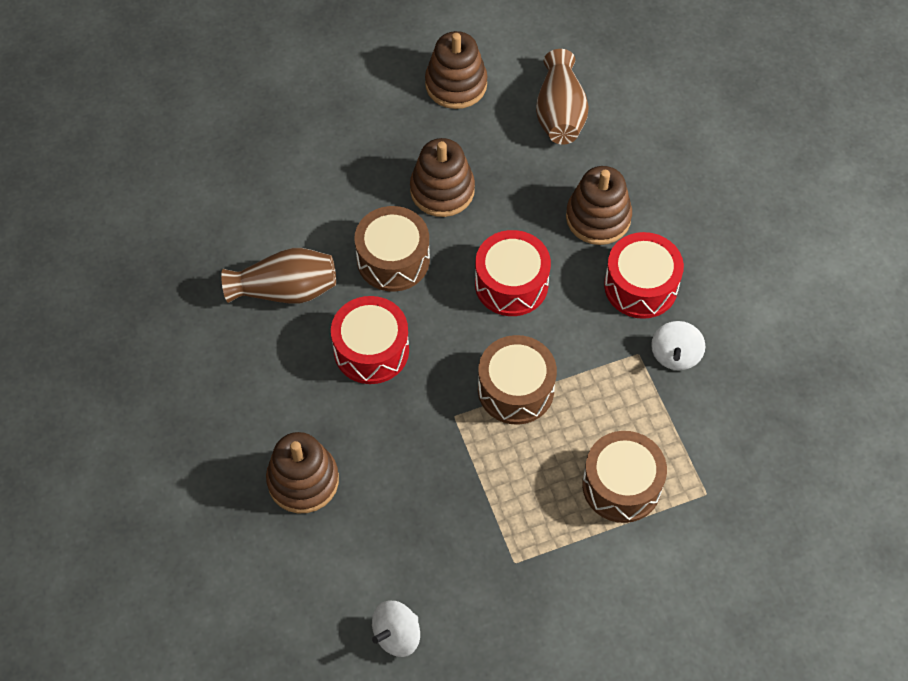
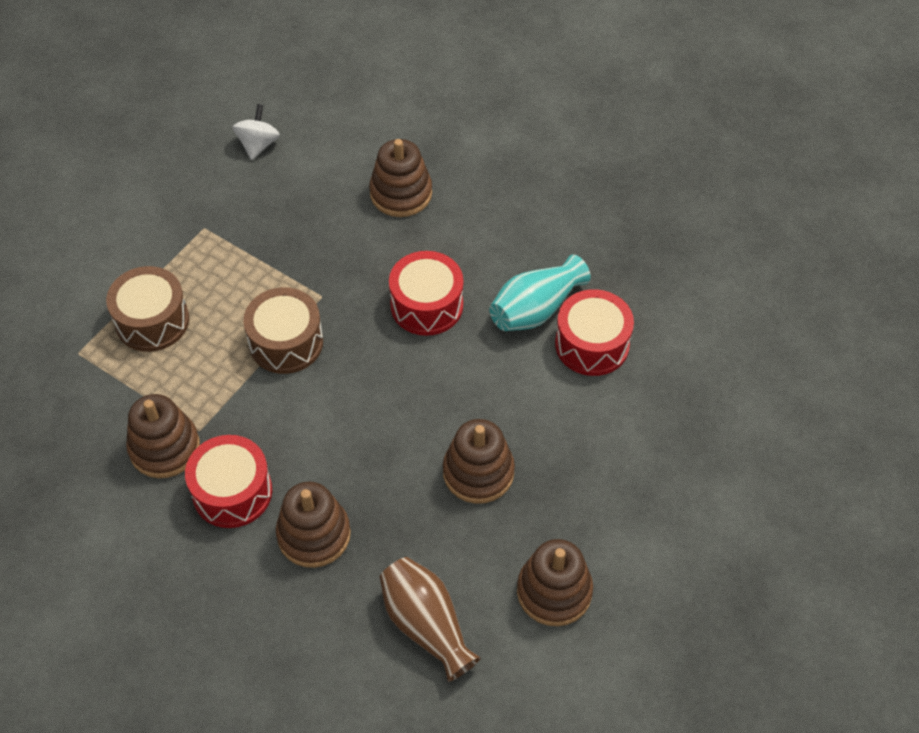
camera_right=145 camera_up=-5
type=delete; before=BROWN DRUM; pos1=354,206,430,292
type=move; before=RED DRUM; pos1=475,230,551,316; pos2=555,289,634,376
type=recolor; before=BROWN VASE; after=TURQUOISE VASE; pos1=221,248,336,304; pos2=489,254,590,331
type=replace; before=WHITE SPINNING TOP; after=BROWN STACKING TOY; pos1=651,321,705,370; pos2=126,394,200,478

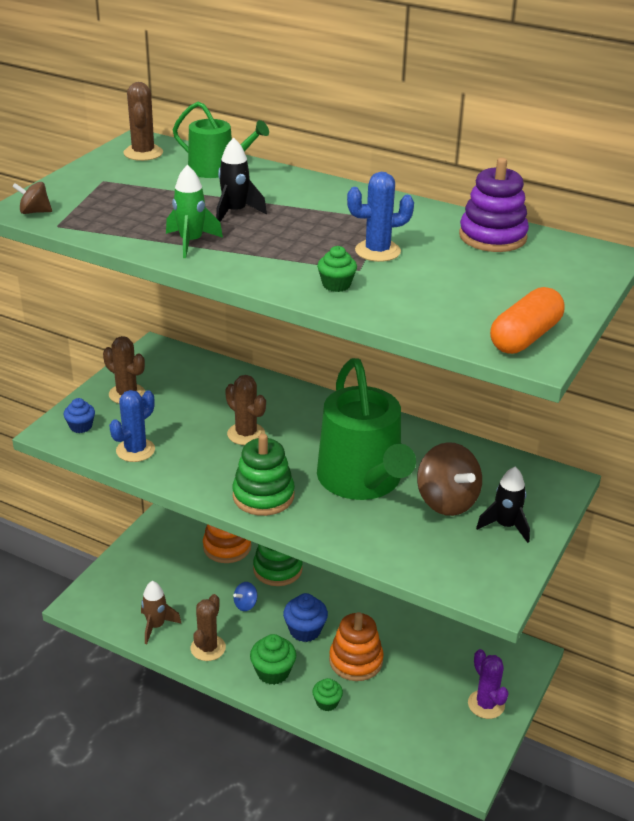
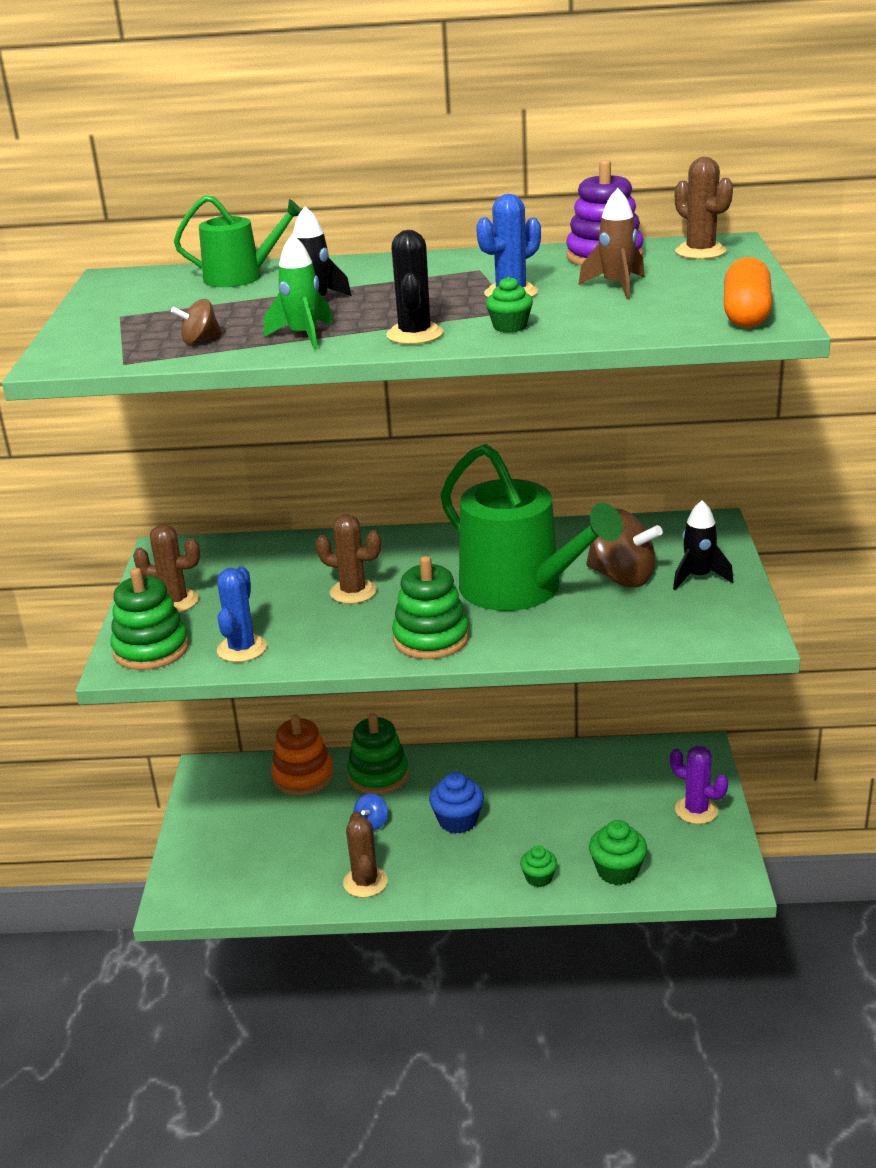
camera_right=-25 camera_up=-5
type=move; before=BROWN CACTUS; pos1=123,82,163,161; pos2=675,157,733,259
type=move; before=BROWN SPINNING TOP; pos1=12,182,52,214; pos2=171,299,222,345
type=replace; before=BLUE CUPCAKE; after=GREEN STACKING TOY; pos1=64,398,95,433; pos2=110,568,189,670
type=move; before=BROWN ROCKET; pos1=141,581,182,644; pos2=579,188,645,299
type=delete; before=ORANGE STACKING TOY; pos1=329,612,384,681
type=move; before=GREEN CUPCAKE; pos1=250,634,296,685; pos2=589,820,647,885
type=insert; after=BLACK CACTUS; pos2=386,230,443,344

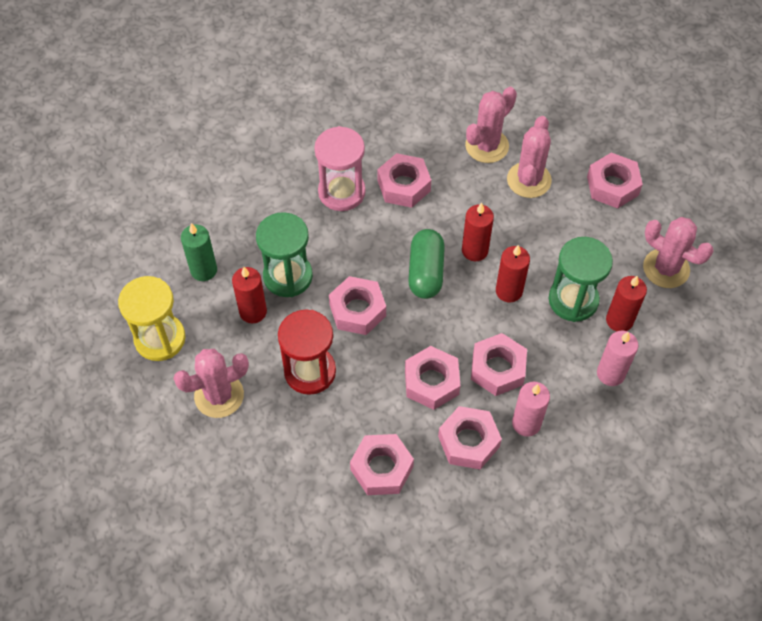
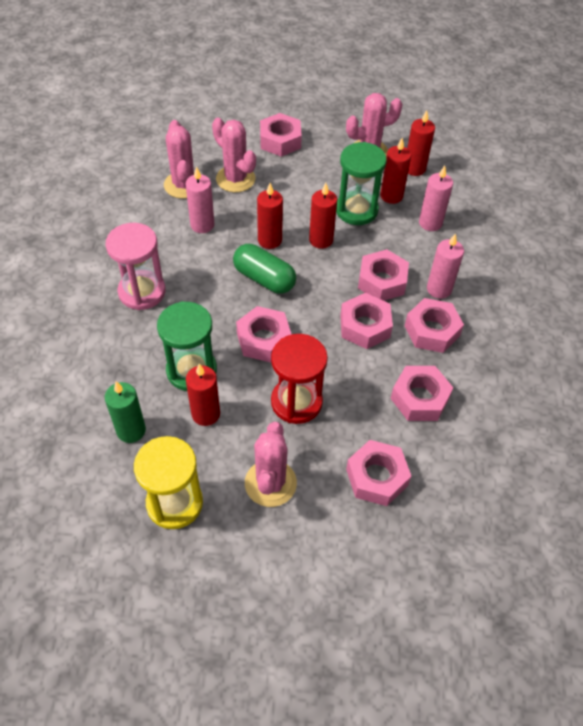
camera_right=-60 camera_up=-5
type=move; before=PINK NUT; pos1=377,153,431,208; pos2=346,440,411,506
type=insert; after=RED CANDLE; pos2=407,110,435,176
type=insert; after=PINK CANDLE; pos2=185,166,214,233

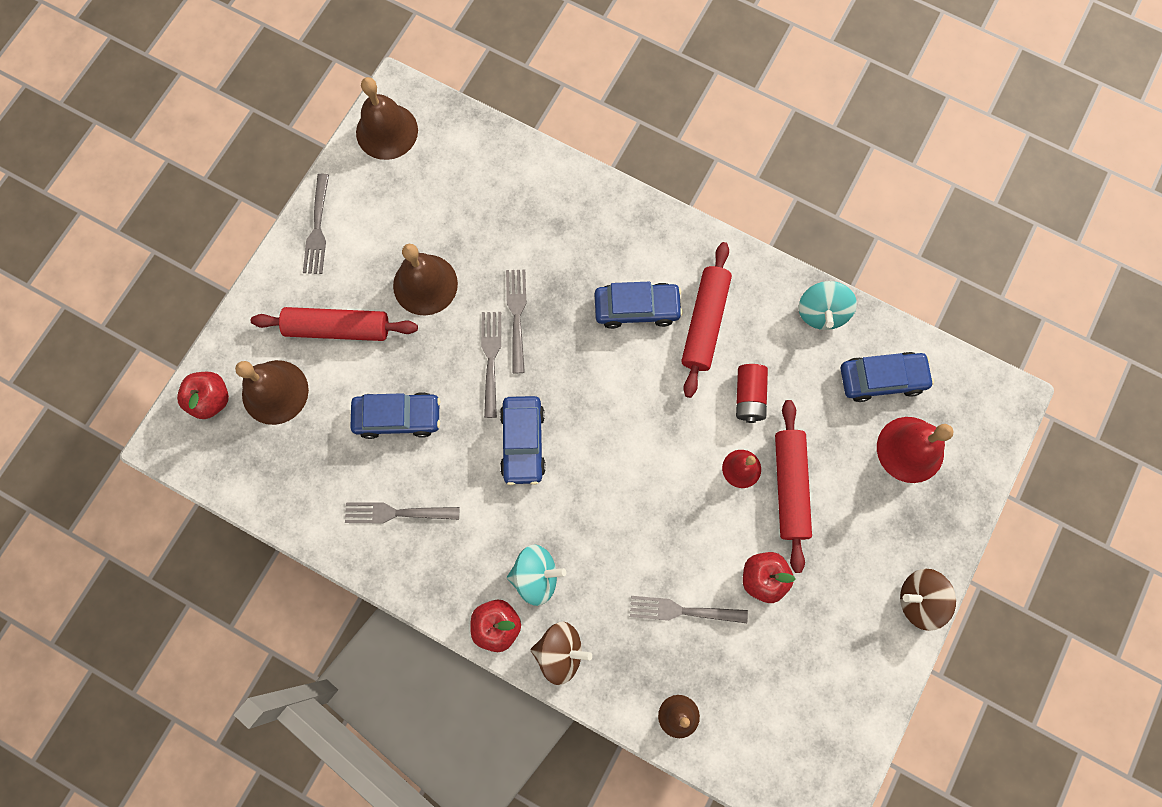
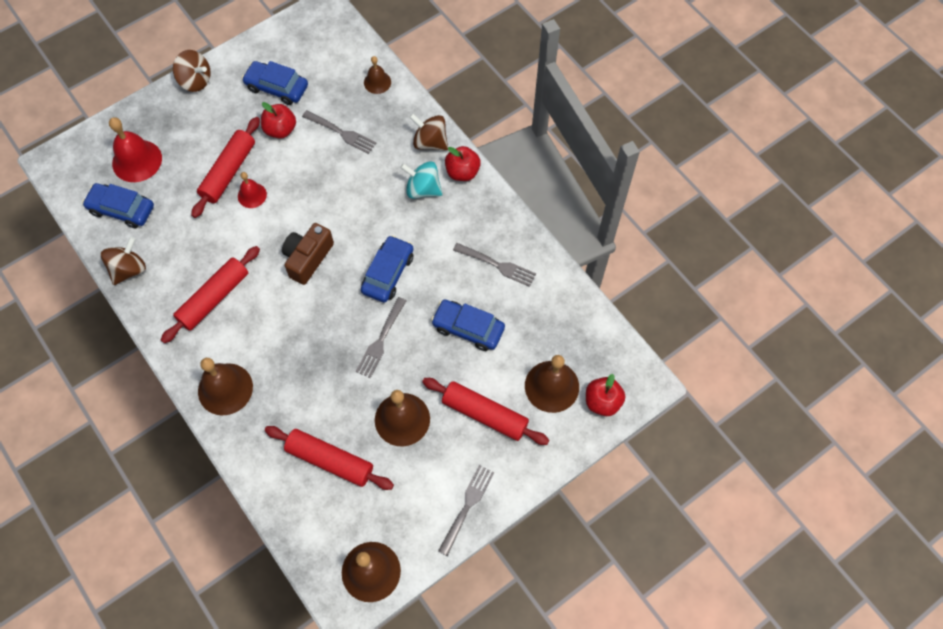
camera_right=-155 camera_up=-10
type=delete; before=GREY FORK; pos1=506,269,526,373
type=recolor; before=TURQUOISE SPINNING TOP; after=BROWN SPINNING TOP; pos1=798,281,857,330; pos2=101,237,146,285
type=move; before=BLUE CAR; pos1=595,282,683,329; pos2=242,61,308,105
type=delete; before=RED BATTERY; pos1=736,364,768,423
type=insert; after=BROWN CAMERA; pos2=282,223,334,285
type=insert; after=BROWN BELL; pos2=198,358,253,415
type=insert; after=RED ROLLING PIN; pos2=265,426,394,490

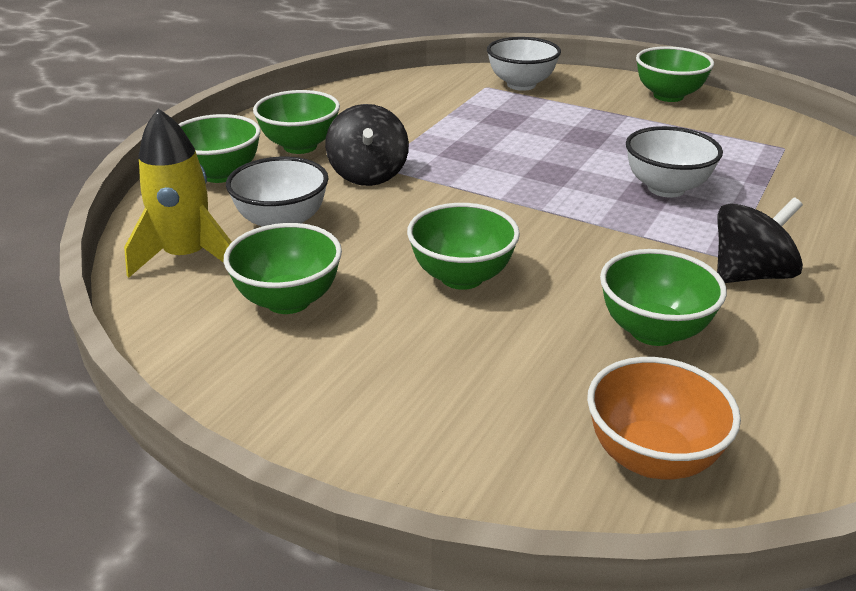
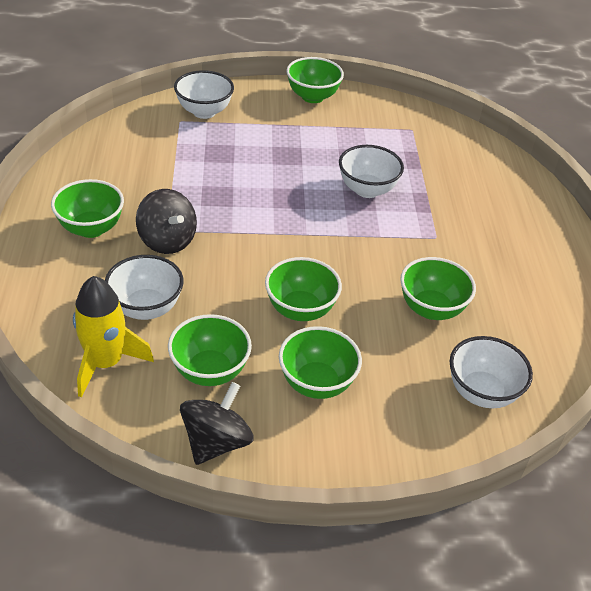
camera_right=-35 camera_up=10
type=move; before=GREEN BOWL; pos1=179,114,261,183; pos2=279,326,362,399
type=move; before=BLACK SPINNING TOP; pos1=717,197,803,283; pos2=180,382,254,465
type=recolor; before=ORANGE BOWL; after=WHITE BOWL; pos1=587,357,741,480; pos2=450,336,533,408

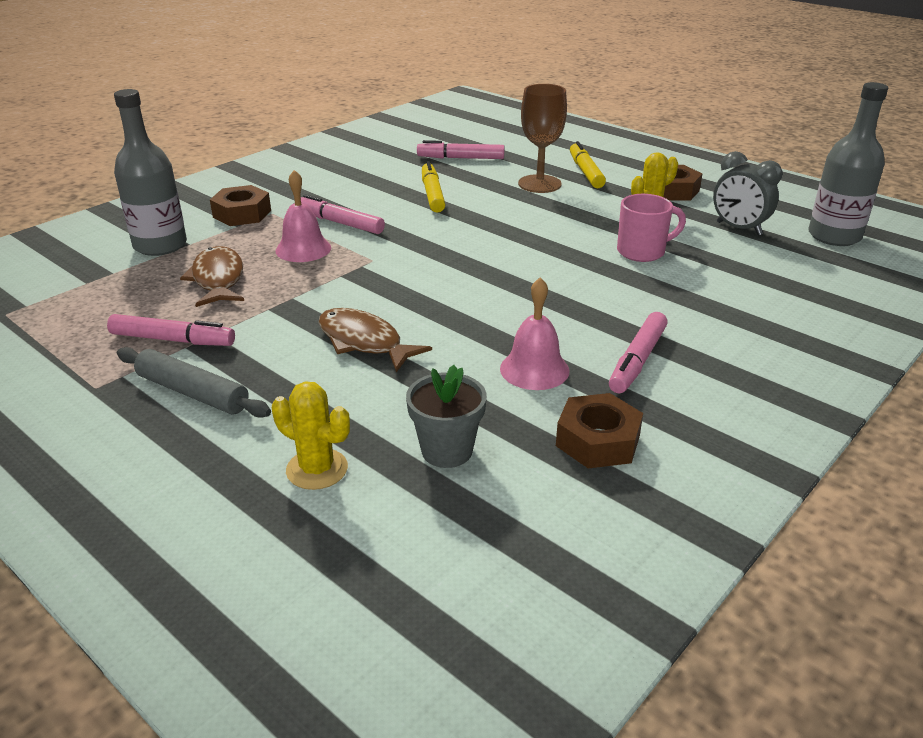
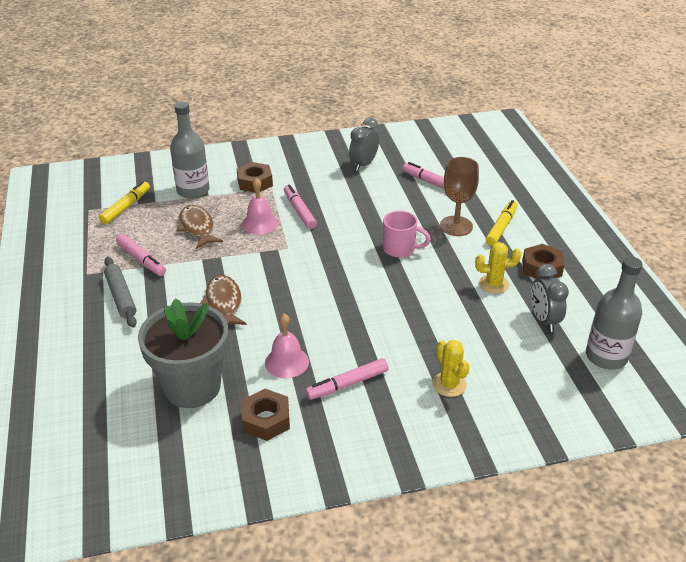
camera_right=35 camera_up=5
type=move; before=YELLOW MARKER; pos1=422,161,445,213; pos2=99,181,150,224
type=move; before=PINK MUG; pos1=617,194,686,262; pos2=383,211,431,258
type=rotate; before=BROWN FISH; pos1=180,246,244,307; pos2=177,205,223,249; turn=-45
type=resize; before=GREY FLOWER POT; pos1=406,365,487,468; pos2=138,299,228,408; scale=1.91
type=move; before=YELLOW CACTUS; pos1=272,381,350,490; pos2=432,340,470,397
type=insert; after=GREY CLOCK; pos2=349,118,379,171

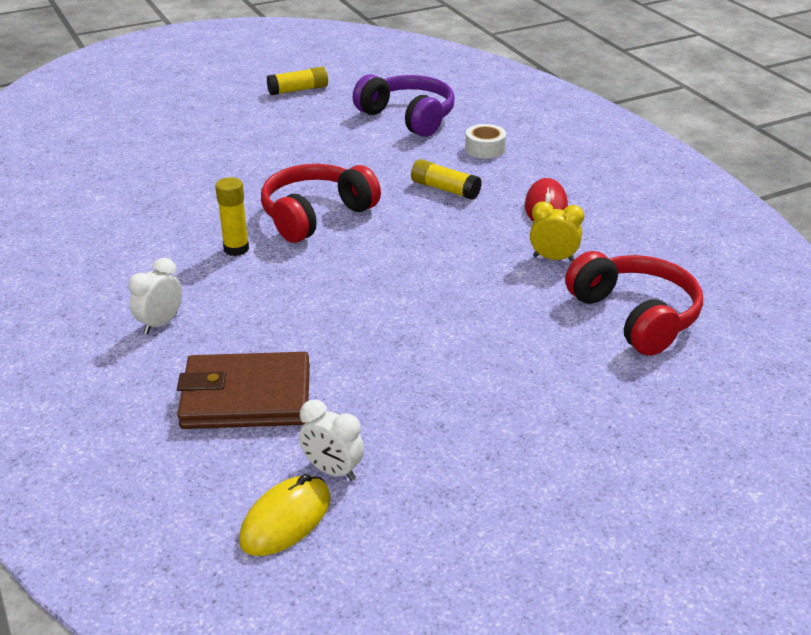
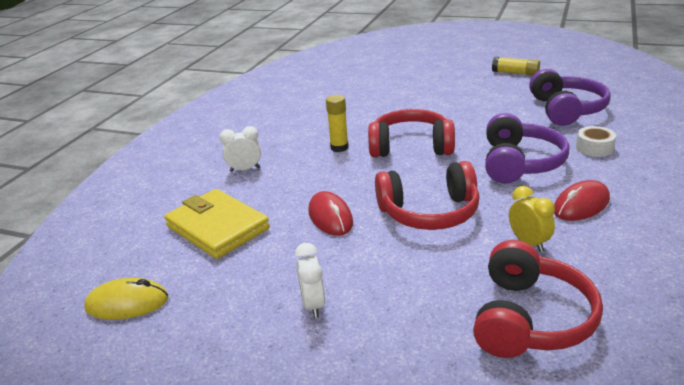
camera_right=50 camera_up=-5
type=replace; before=YELLOW GLUE STICK; after=PURPLE HEADPHONES; pos1=411,159,482,200; pos2=485,113,569,184
type=recolor; before=BROWN WALLET; after=YELLOW WALLET; pos1=177,352,310,429; pos2=164,189,270,259
type=move; before=WHITE CLOCK; pos1=299,400,364,481; pos2=295,243,325,318
type=insert; after=RED HEADPHONES; pos2=375,161,480,230
type=insert; after=RED MOUSE; pos2=308,191,353,236

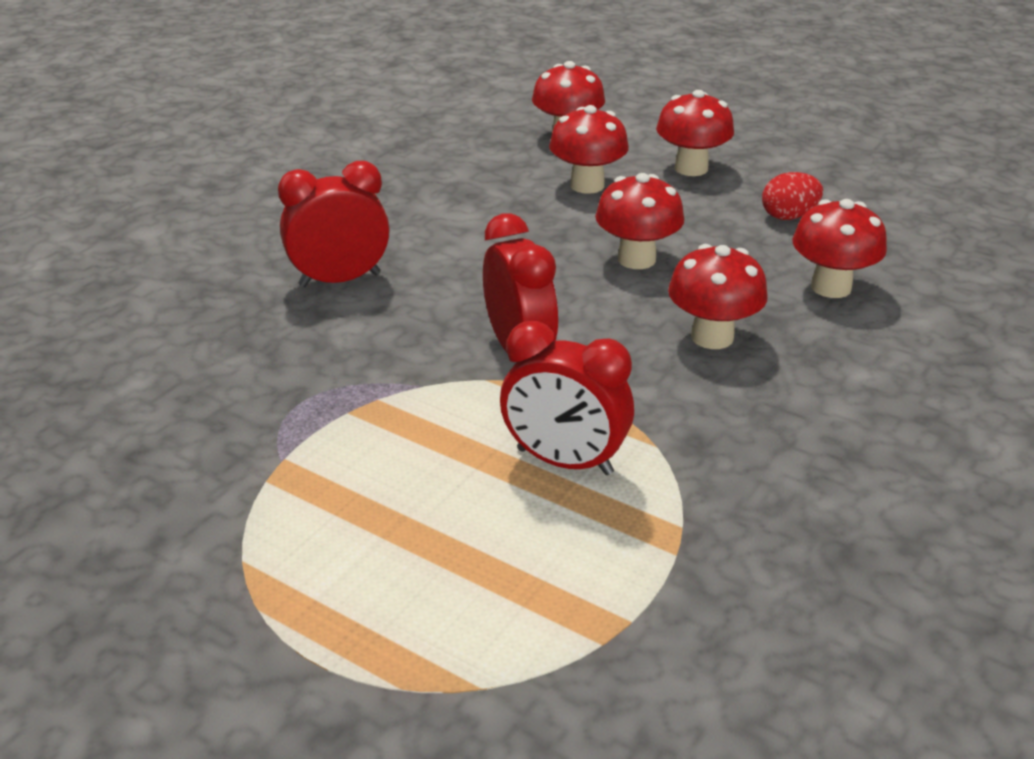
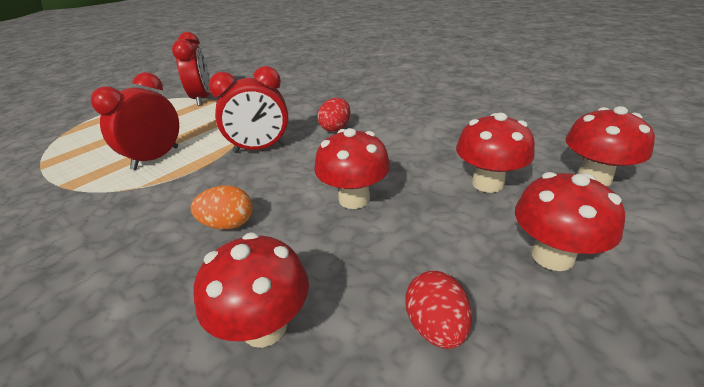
camera_right=100 camera_up=0
type=move; before=RED CLOCK; pos1=278,161,390,287; pos2=172,32,210,106
type=replace; before=RED MUSHROOM; after=ORANGE EGG; pos1=668,244,768,349; pos2=191,185,252,230
type=insert; after=RED EGG; pos2=317,98,350,132

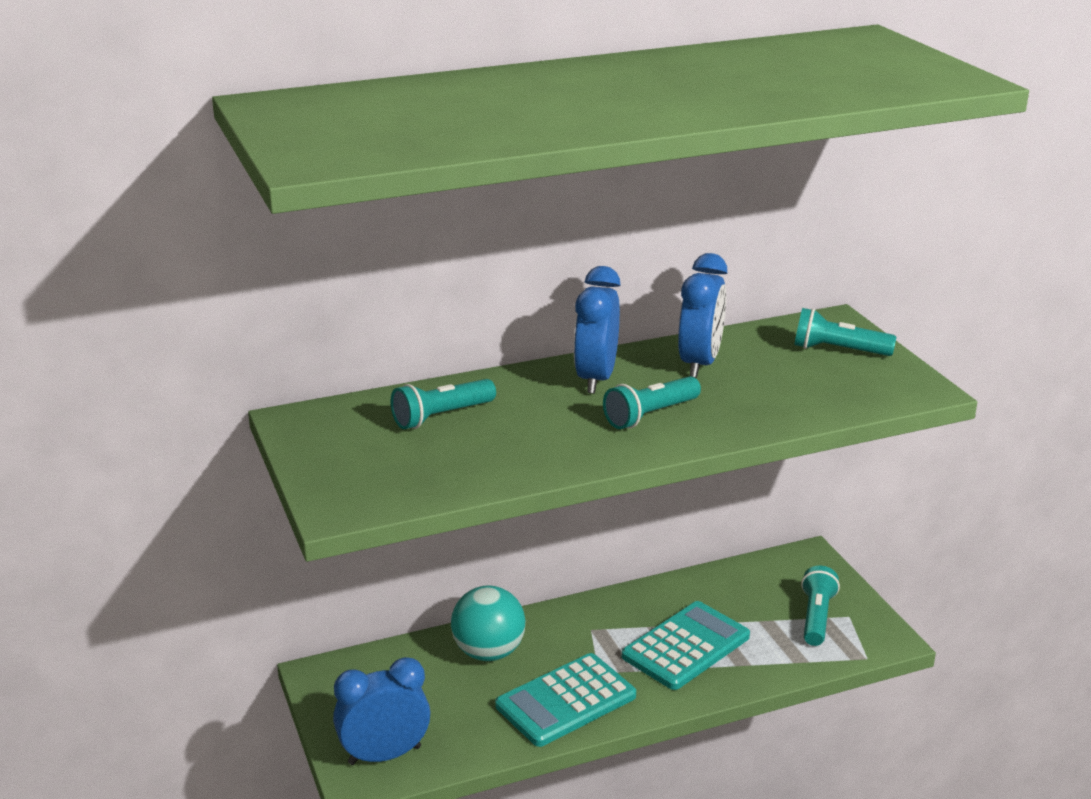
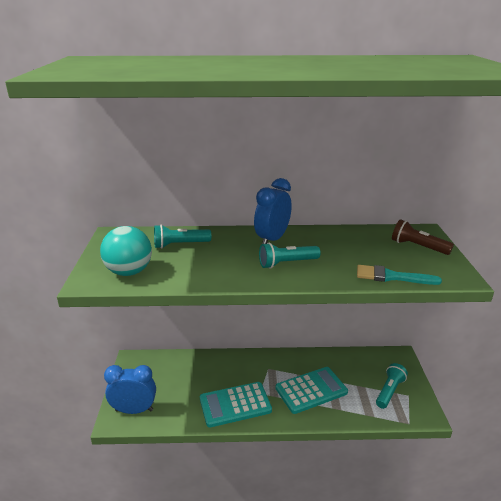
camera_right=20 camera_up=0
type=delete; before=BLUE CLOCK; pos1=678,253,727,378
type=recolor; before=TURQUOISE FLASHLIGHT; after=BROWN FLASHLIGHT; pos1=794,308,896,356; pos2=392,219,454,255
type=move; before=TURQUOISE BALL; pos1=451,586,526,661; pos2=100,226,152,276
type=insert; after=TURQUOISE BRUSH; pos2=357,265,442,285

